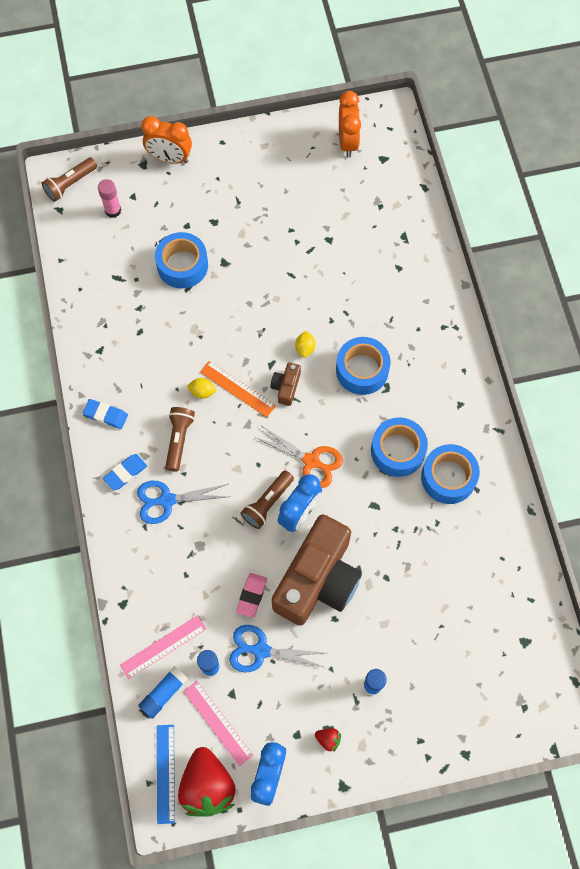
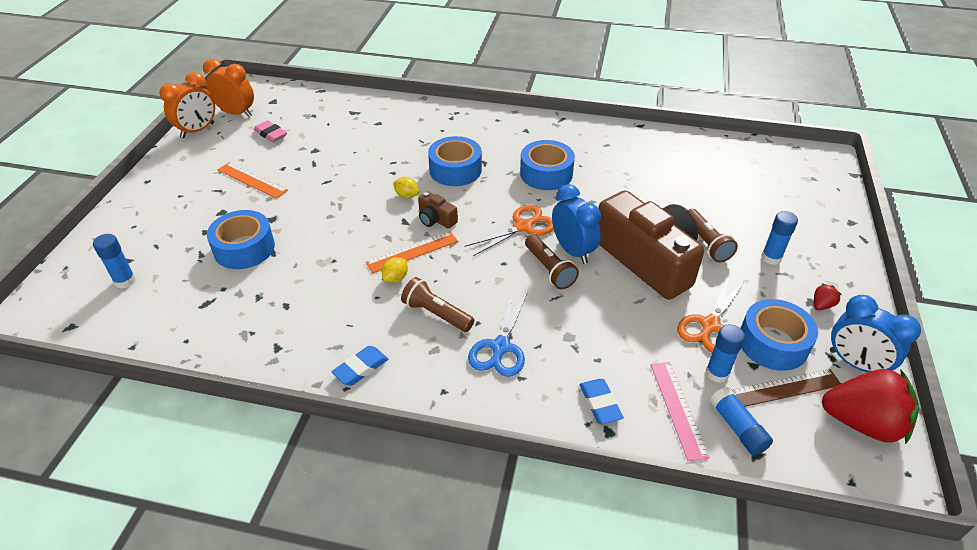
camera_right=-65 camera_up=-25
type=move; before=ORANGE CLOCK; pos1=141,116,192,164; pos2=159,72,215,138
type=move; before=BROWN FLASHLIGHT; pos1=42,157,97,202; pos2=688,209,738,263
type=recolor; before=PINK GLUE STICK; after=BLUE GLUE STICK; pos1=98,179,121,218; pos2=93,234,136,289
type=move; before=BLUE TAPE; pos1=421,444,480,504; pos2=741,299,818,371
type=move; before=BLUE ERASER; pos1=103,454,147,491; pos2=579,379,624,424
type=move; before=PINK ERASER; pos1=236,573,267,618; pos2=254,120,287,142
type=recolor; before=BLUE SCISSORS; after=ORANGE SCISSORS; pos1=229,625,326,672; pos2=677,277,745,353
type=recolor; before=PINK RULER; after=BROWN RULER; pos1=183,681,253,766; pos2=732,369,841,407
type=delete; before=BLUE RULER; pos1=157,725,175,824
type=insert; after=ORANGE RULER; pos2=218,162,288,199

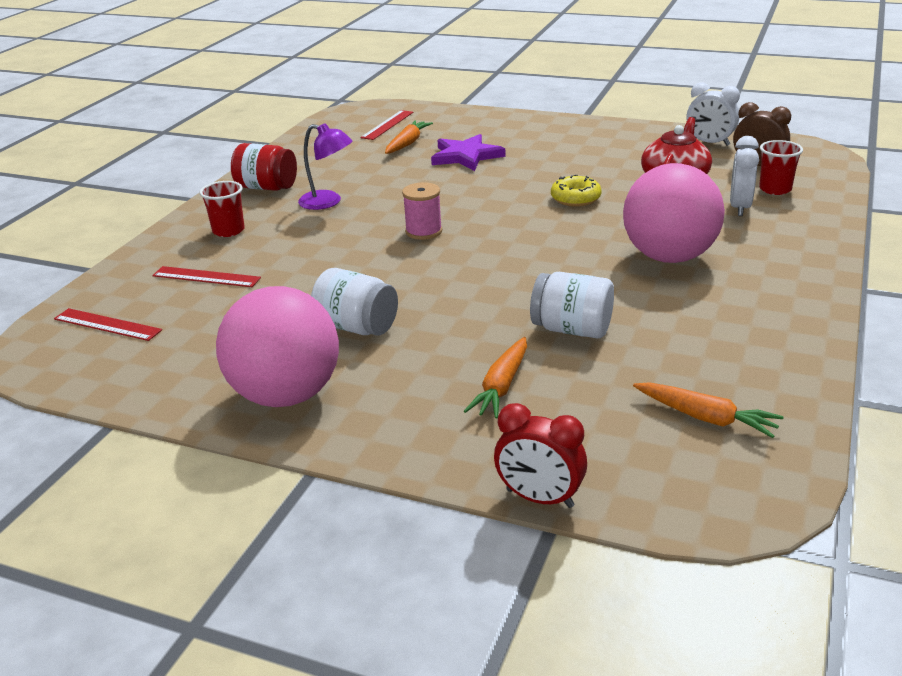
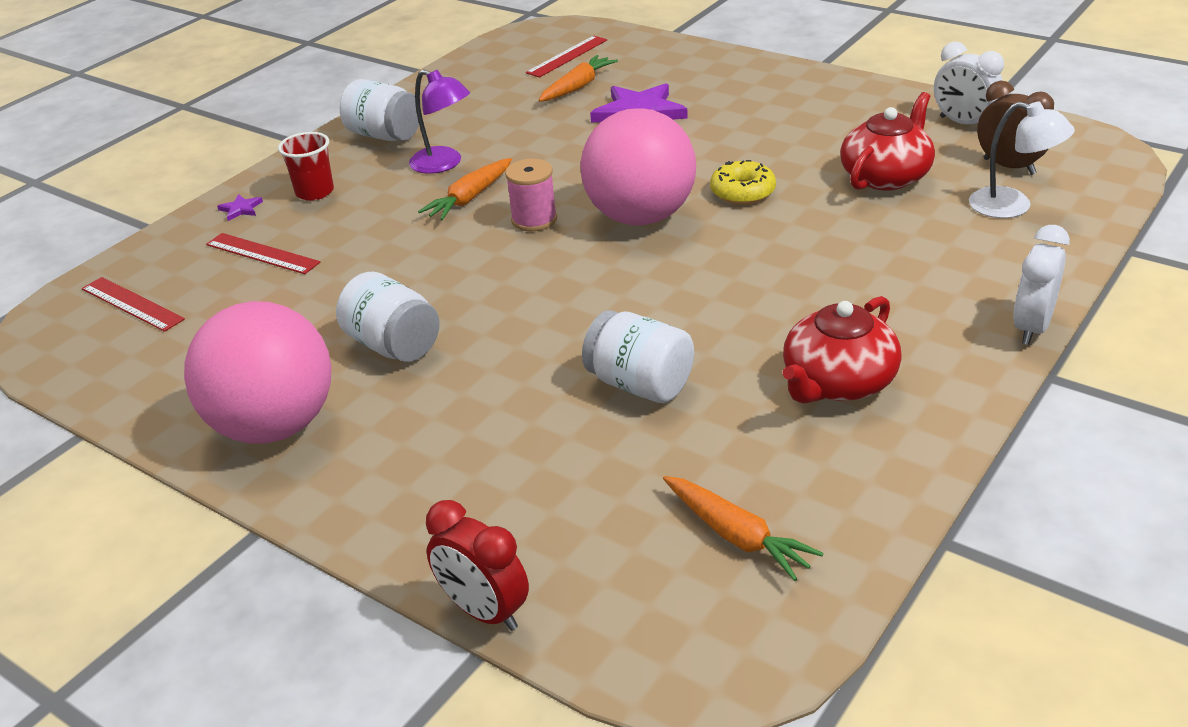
camera_right=15 camera_up=5
type=move; before=WHITE CLOCK; pos1=730,136,759,216; pos2=1013,225,1070,345
type=replace; before=RED CUP; after=WHITE LAMP; pos1=759,140,803,195; pos2=969,102,1075,218
type=recolor; before=RED JAR; after=WHITE JAR; pos1=231,143,297,191; pos2=340,79,421,141
type=move; before=PINK BALL; pos1=623,163,725,263; pos2=580,108,696,226
type=move; before=ORANGE CARROT; pos1=464,337,527,419; pos2=418,158,512,220
type=insert; after=PURPLE STAR; pos2=217,194,263,221
type=insert; after=RED TEAPOT; pos2=783,296,902,404

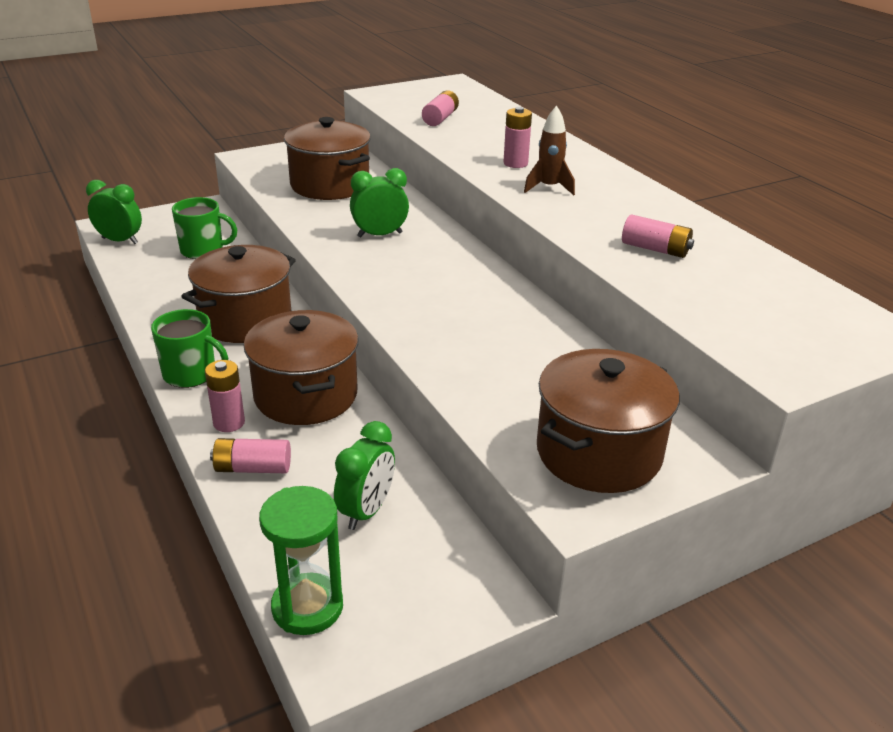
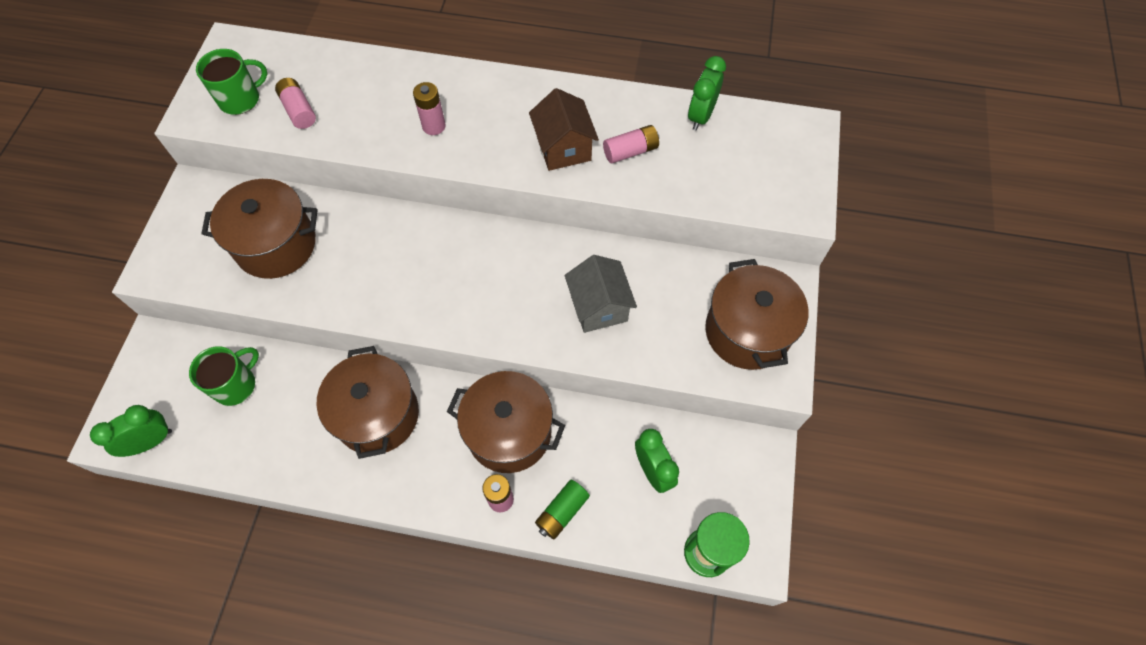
camera_right=-50 camera_up=30
type=delete; before=BROWN ROCKET; pos1=524,106,575,195
type=move; before=GREEN CLOCK; pos1=350,168,409,238; pos2=688,56,726,130
type=move; before=GREEN MUG; pos1=151,309,228,388; pos2=196,49,268,115
type=recolor; before=PINK BATTERY; after=GREEN BATTERY; pos1=210,438,291,473; pos2=535,480,590,539
type=insert; after=BROWN HOUSE; pos2=529,88,599,171
type=insert; after=GREY HOUSE; pos2=565,255,637,333

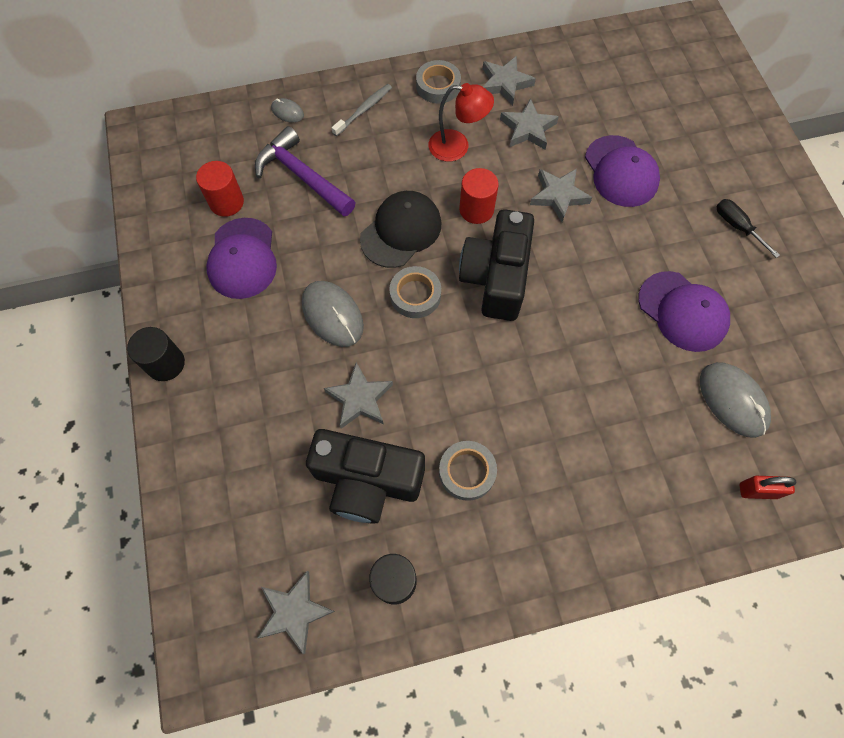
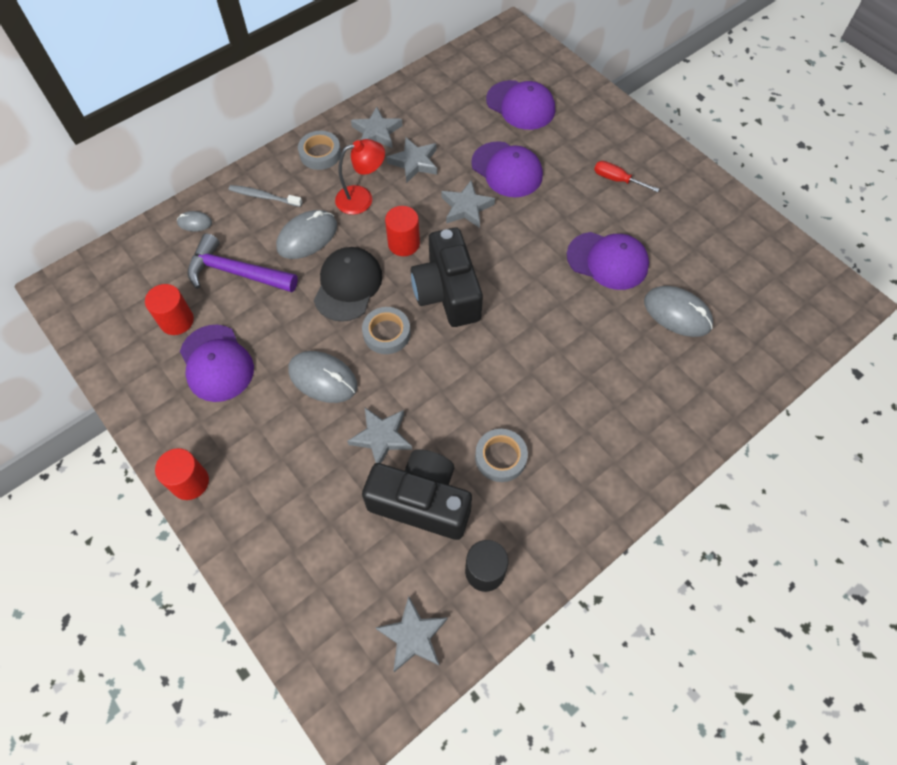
camera_right=-25 camera_up=-5
type=rotate; before=GREY TOOTHBRUSH; pos1=332,84,392,136; pos2=229,185,302,207; turn=-90
type=recolor; before=BLACK SCREWDRIVER; after=RED SCREWDRIVER; pos1=716,199,780,258; pos2=594,161,659,192
type=recolor; before=BLACK CYLINDER; after=RED CYLINDER; pos1=127,327,185,381; pos2=155,448,209,500
type=rotate; before=BLACK CAMERA; pos1=306,429,425,524; pos2=362,449,472,540; turn=-150
type=delete; before=RED PADLOCK; pos1=739,476,797,499
type=insert; after=PURPLE CAP; pos2=486,80,555,130
type=insert; after=GREY MOUSE; pos2=276,210,337,259

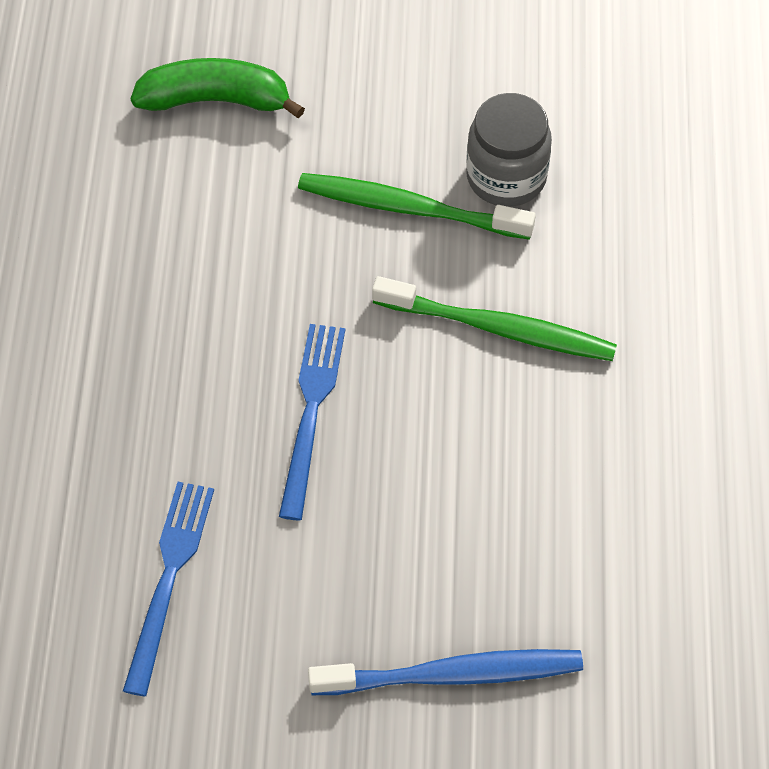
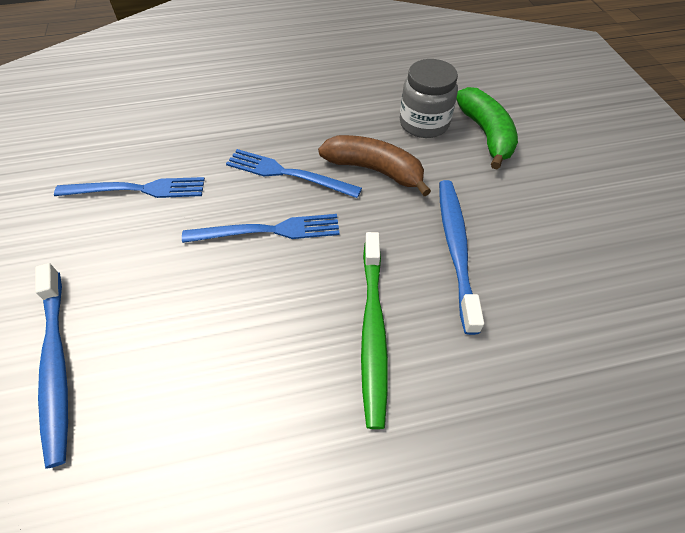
camera_right=75 camera_up=-5
type=move; before=GREY JAR; pos1=466,93,552,207; pos2=400,59,458,138
type=recolor; before=GREEN TOOTHBRUSH; after=BLUE TOOTHBRUSH; pos1=298,173,536,240; pos2=439,180,484,335
type=insert; after=BROWN BANANA; pos2=318,135,431,196
type=insert; after=BLUE FORK; pos2=226,149,362,198

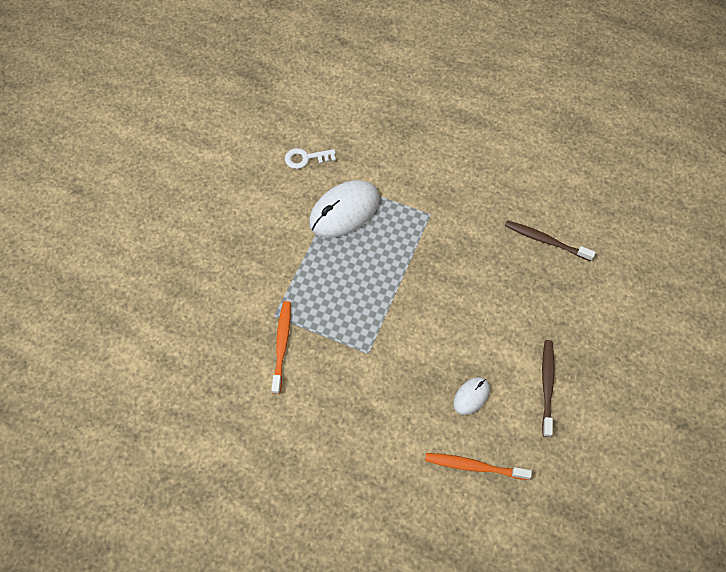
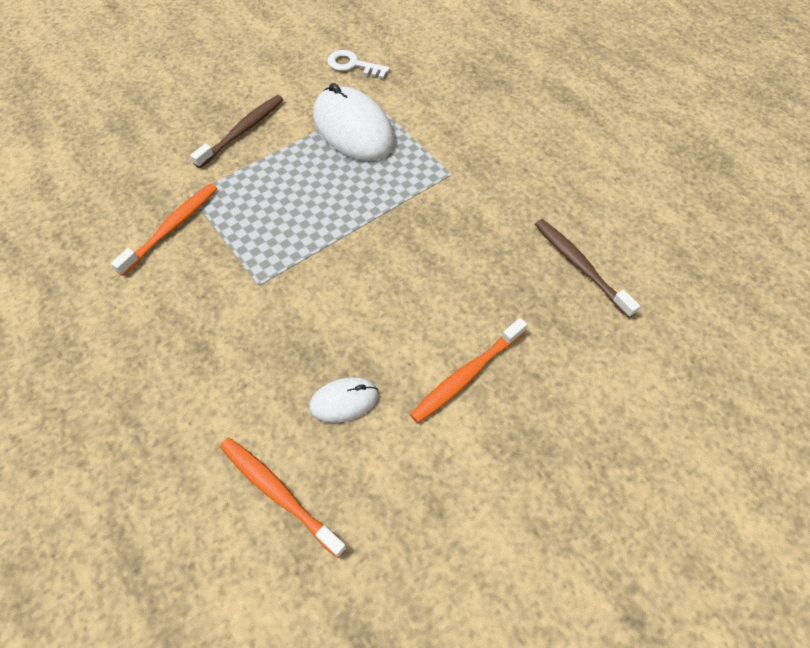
camera_right=30 camera_up=-5
type=rotate; before=WHITE MOUSE; pos1=309,180,380,238; pos2=313,83,395,161; turn=60
type=move; before=BROWN TOOTHBRUSH; pos1=542,340,555,437; pos2=190,95,283,168
type=insert; after=ORANGE TOOTHBRUSH; pos2=410,318,527,423

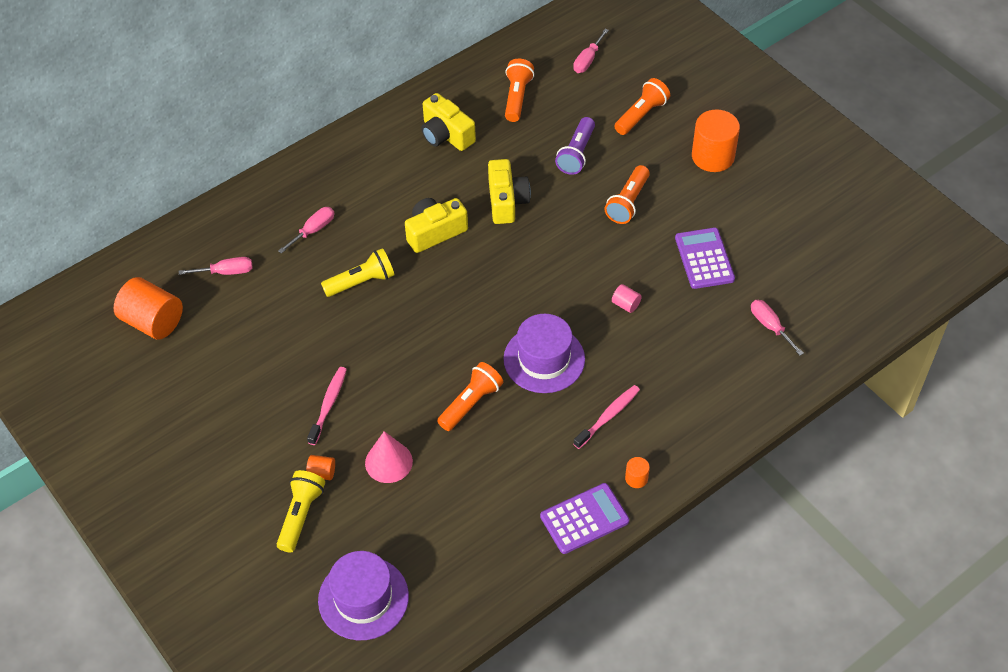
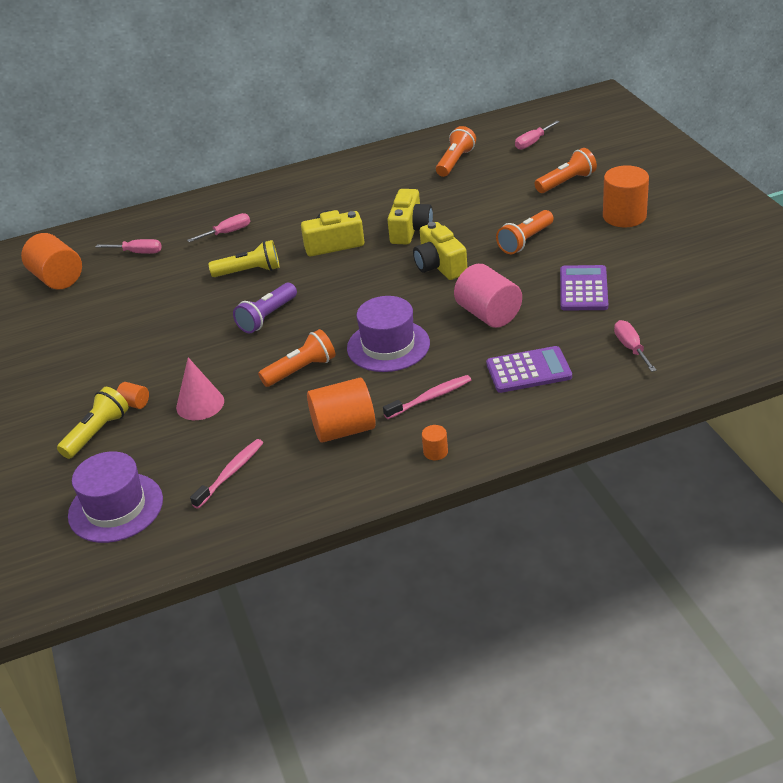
camera_right=20 camera_up=-15
type=move; before=YELLOW CAMERA; pos1=421,93,476,151; pos2=413,222,467,280
type=move; before=PURPLE FLASHLIGHT; pos1=555,117,595,175; pos2=233,283,297,333
type=resize; before=PINK CYLINDER; pos1=612,284,642,313; pos2=454,264,522,328; scale=2.2
type=move; before=PINK TOOTHBRUSH; pos1=307,367,347,445; pos2=190,439,263,509
type=move; before=PURPLE CALCULATOR; pos1=540,483,629,554; pos2=486,346,572,393
type=insert; after=ORANGE CYLINDER; pos2=307,378,376,443

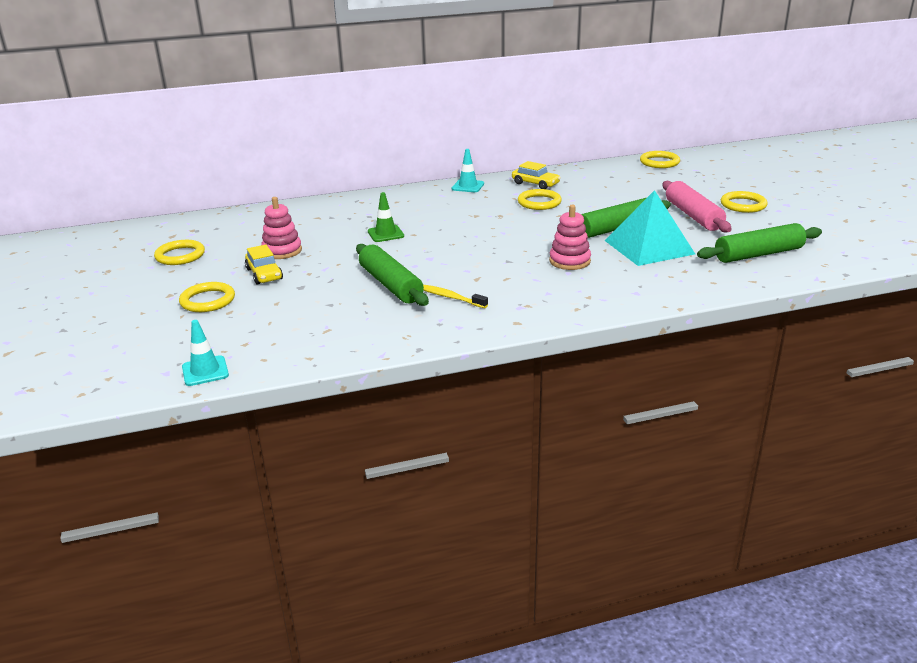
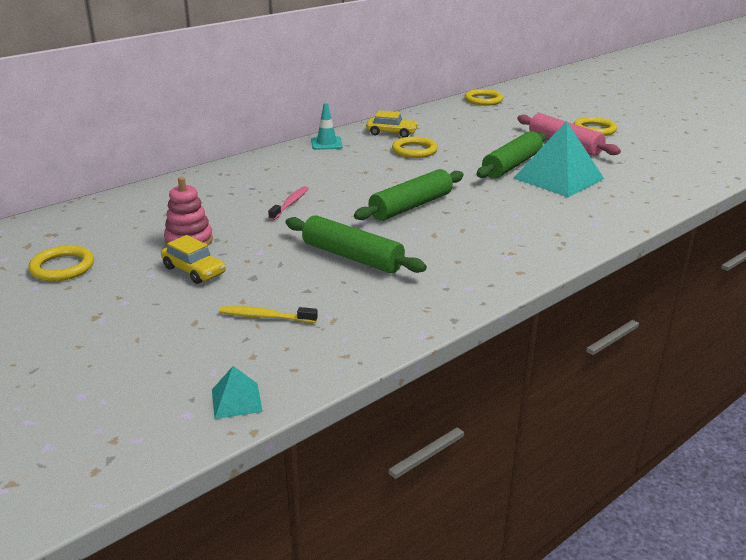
camera_right=-25 camera_up=0
type=replace; before=GREEN TRAFFIC CONE; after=PINK TOOTHBRUSH; pos1=368,192,404,242; pos2=268,186,309,220
type=delete; before=PINK STACKING TOY; pos1=549,205,591,270
type=move; before=GREEN ROLLING PIN; pos1=697,223,822,263; pos2=354,169,464,221
type=delete; before=YELLOW RING; pos1=179,282,235,312
type=move; before=YELLOW TOOTHBRUSH; pos1=423,285,488,308; pos2=219,306,318,323
type=replace; before=TURQUOISE TRAFFIC CONE; after=TURQUOISE PYRAMID; pos1=182,320,229,386; pos2=212,366,263,419

